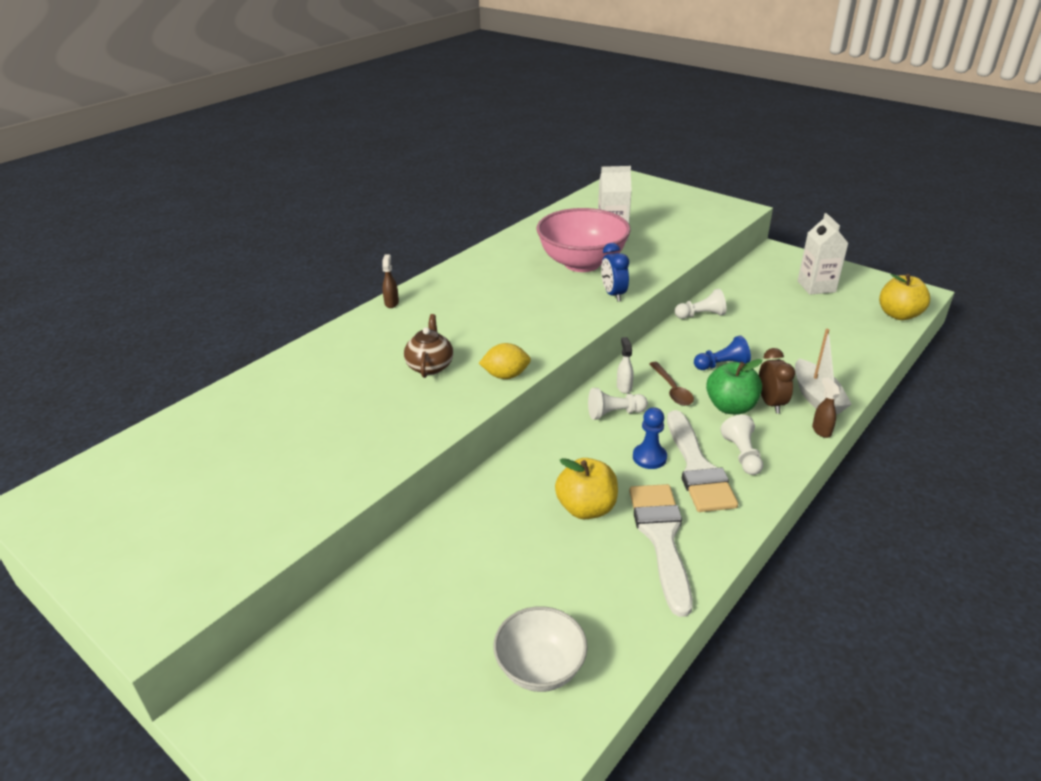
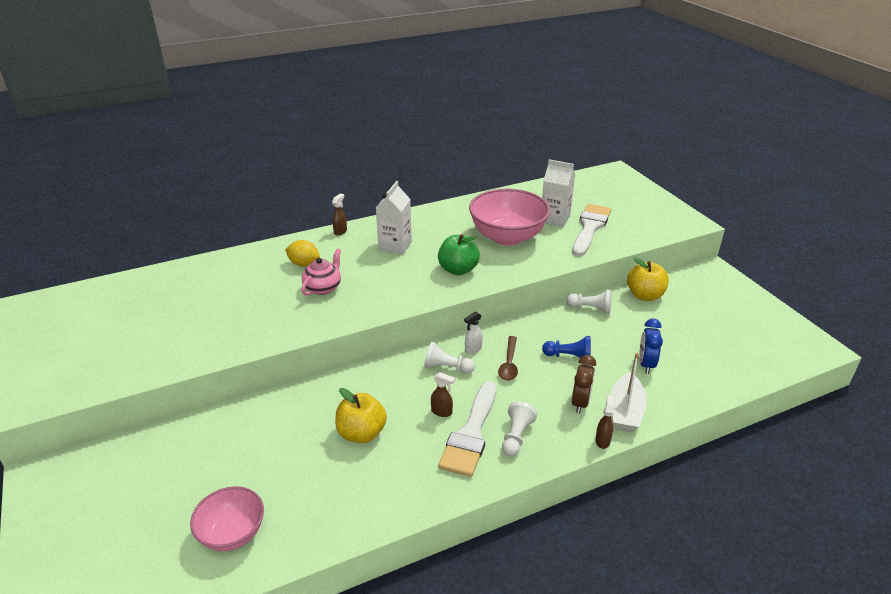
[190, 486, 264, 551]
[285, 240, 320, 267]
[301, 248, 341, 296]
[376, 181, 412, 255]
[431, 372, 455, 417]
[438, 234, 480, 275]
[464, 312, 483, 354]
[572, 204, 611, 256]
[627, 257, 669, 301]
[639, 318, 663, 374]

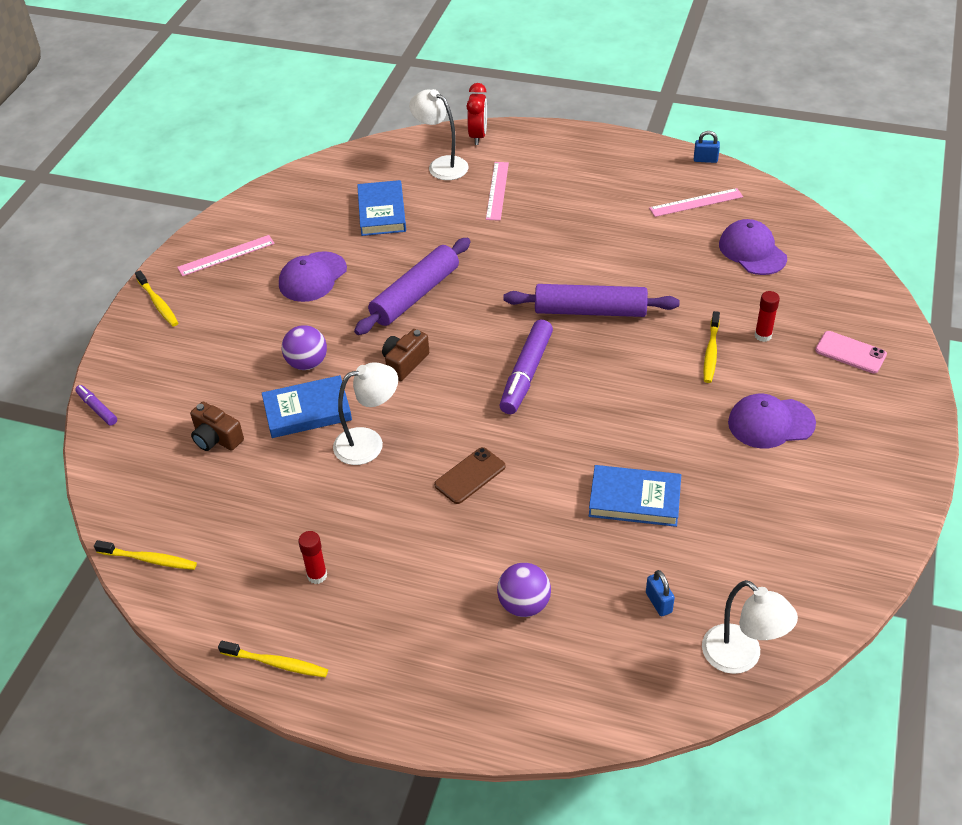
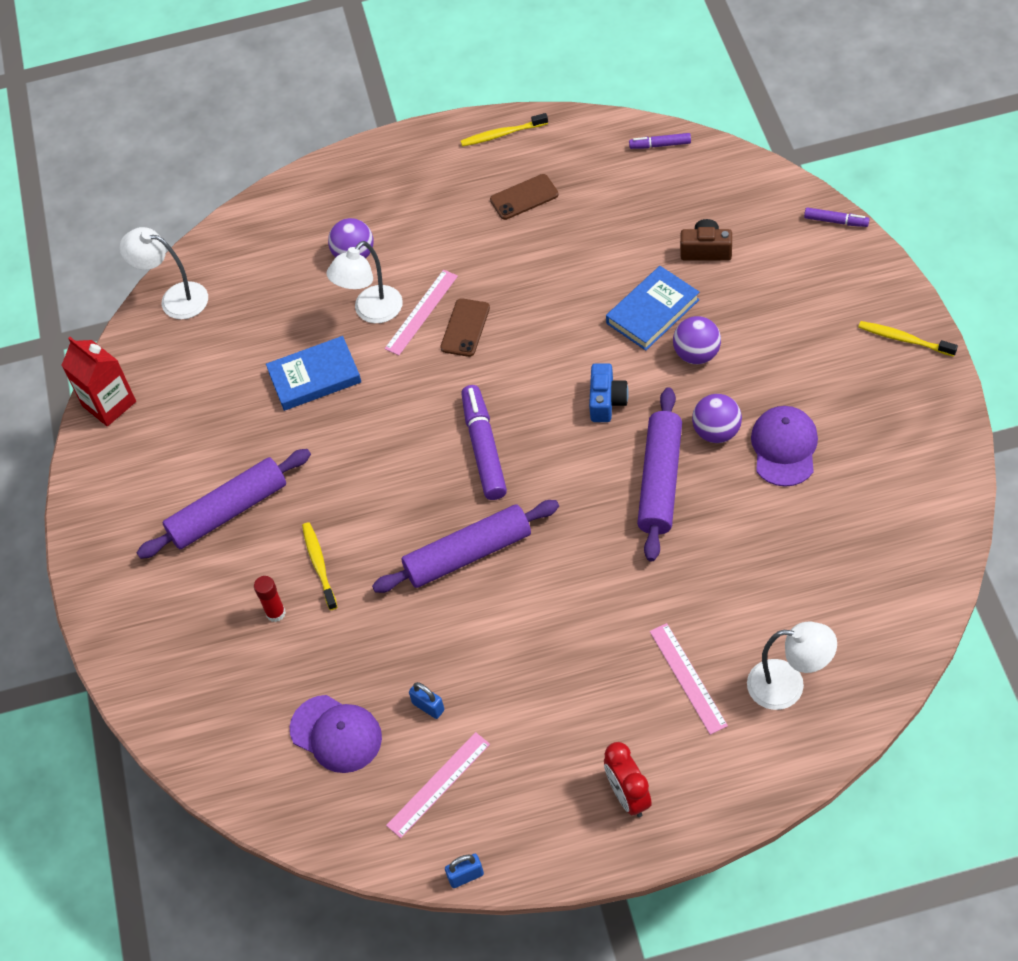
[61, 337, 136, 426]
[137, 449, 311, 559]
[327, 241, 403, 323]
[384, 270, 458, 355]
[409, 682, 444, 719]
[490, 174, 559, 220]
[589, 363, 629, 422]
[604, 742, 652, 817]
[629, 133, 691, 149]
[692, 394, 742, 443]
[357, 180, 406, 236] (first image)
[815, 331, 887, 373] (first image)

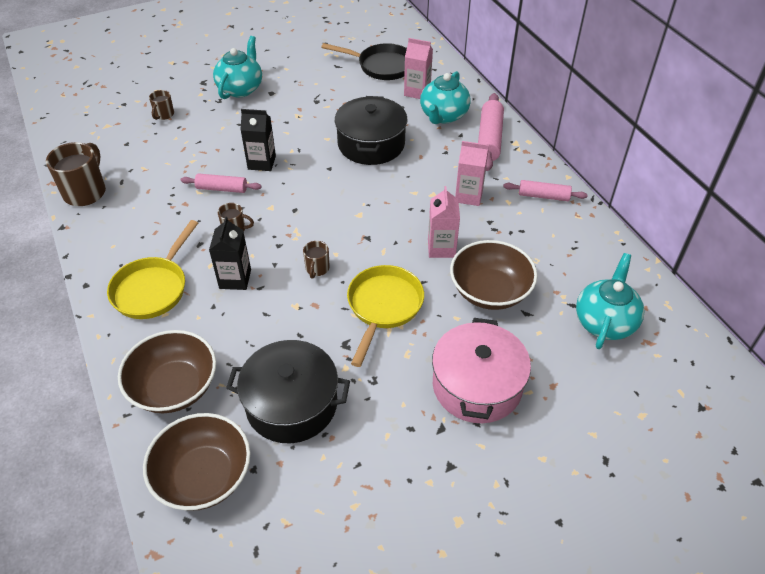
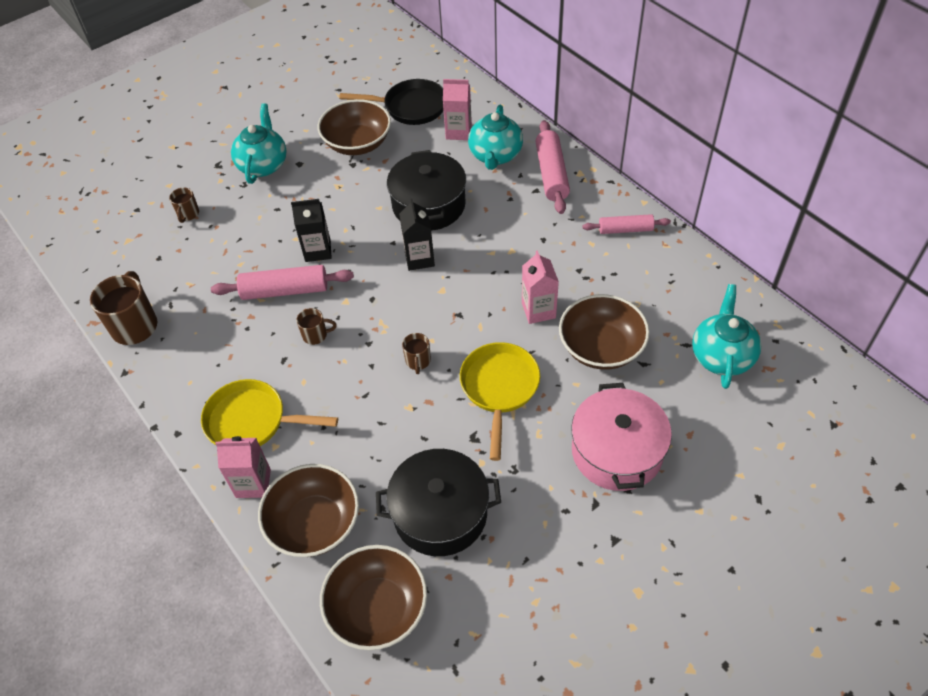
[201, 379, 338, 446]
[211, 265, 354, 300]
[215, 436, 271, 498]
[318, 99, 391, 155]
[399, 199, 435, 271]

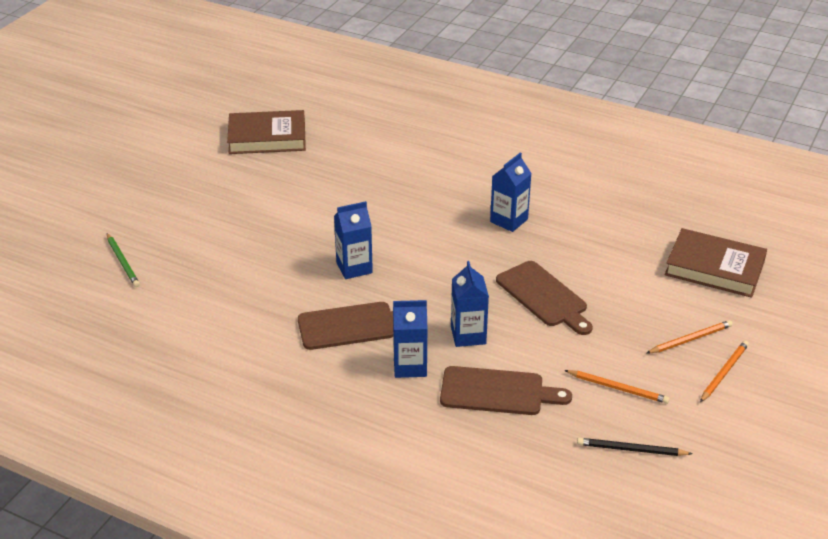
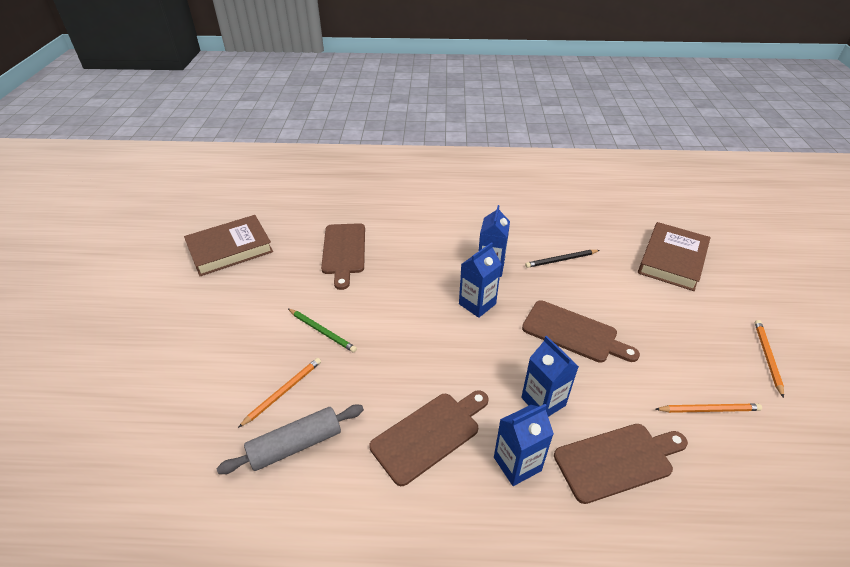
[217, 405, 364, 474]
[238, 358, 321, 428]
[288, 309, 357, 353]
[321, 223, 365, 290]
[459, 242, 501, 318]
[525, 250, 600, 268]
[638, 222, 710, 291]

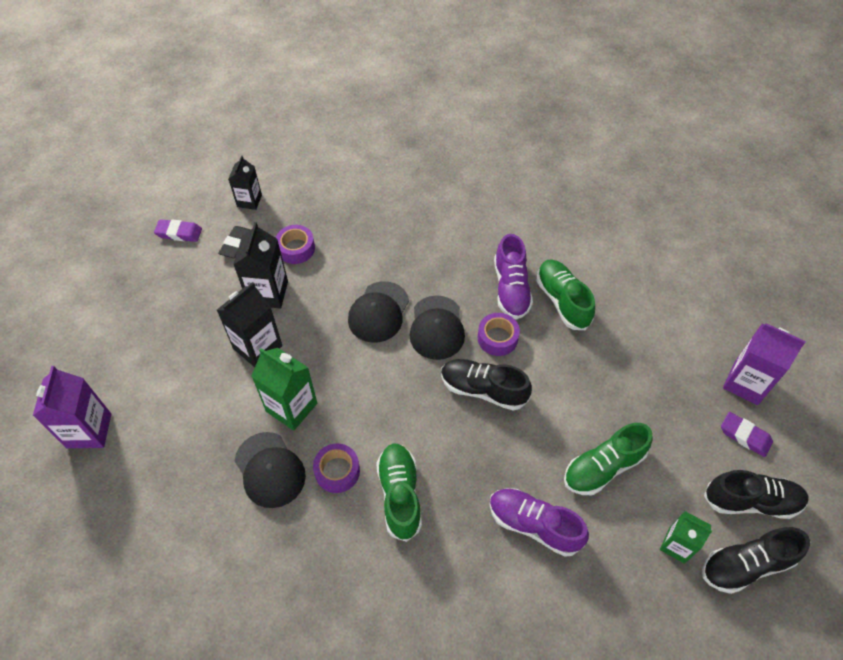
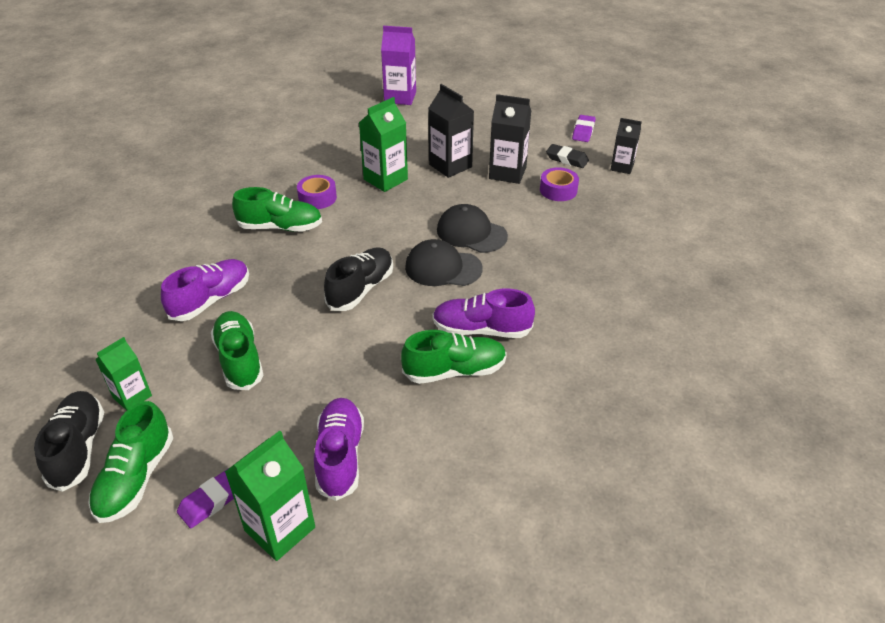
[88, 401, 173, 523]
[225, 431, 315, 561]
[314, 398, 364, 501]
[235, 432, 306, 508] (first image)
[478, 313, 520, 356] (first image)

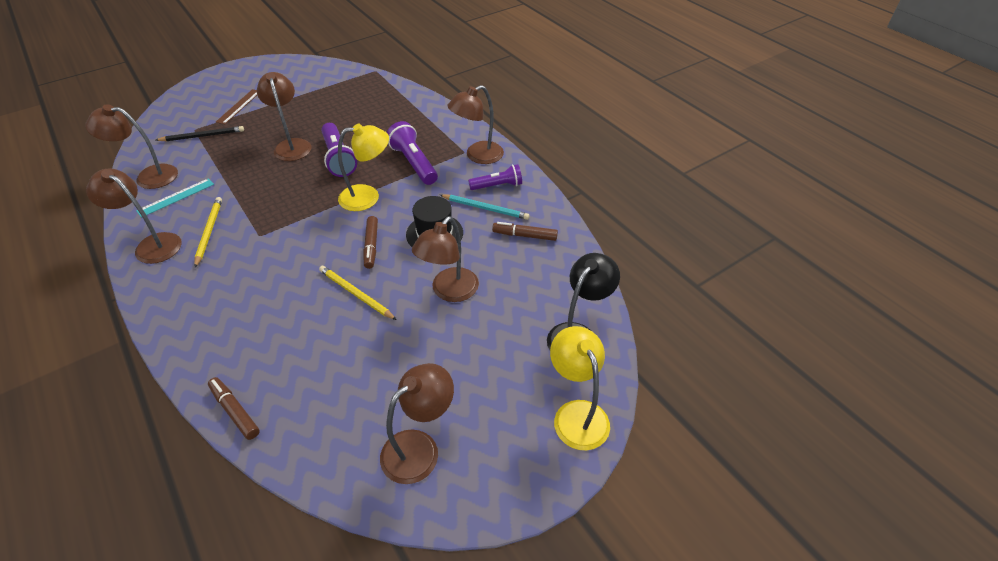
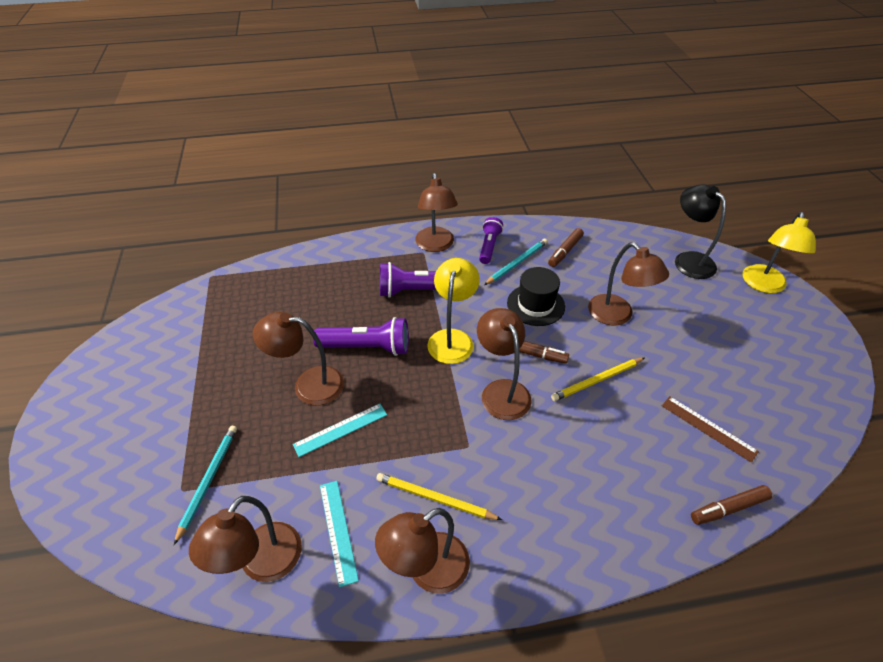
[174, 426, 237, 545]
[293, 404, 387, 457]
[477, 308, 532, 420]
[662, 396, 759, 463]
[742, 212, 816, 293]

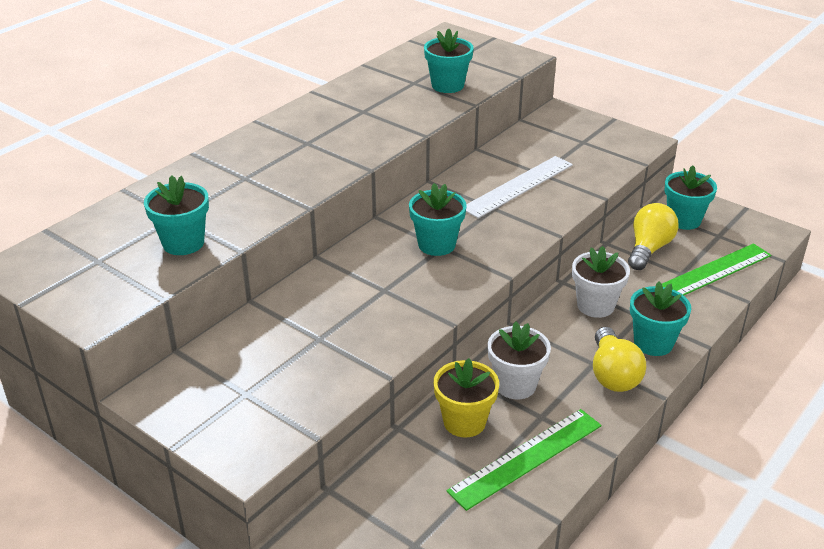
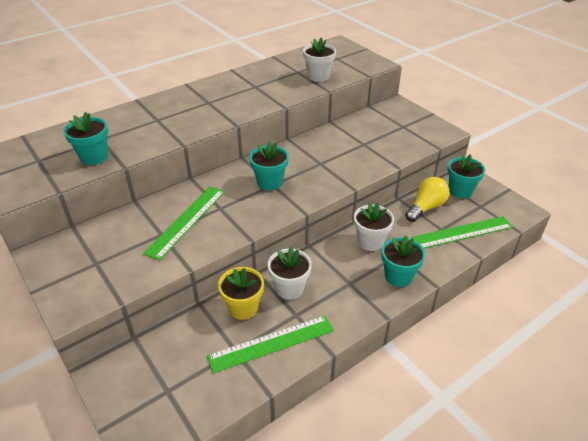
[143, 186, 225, 261]
[303, 38, 336, 82]
[466, 156, 573, 218] (first image)
[593, 327, 646, 392] (first image)

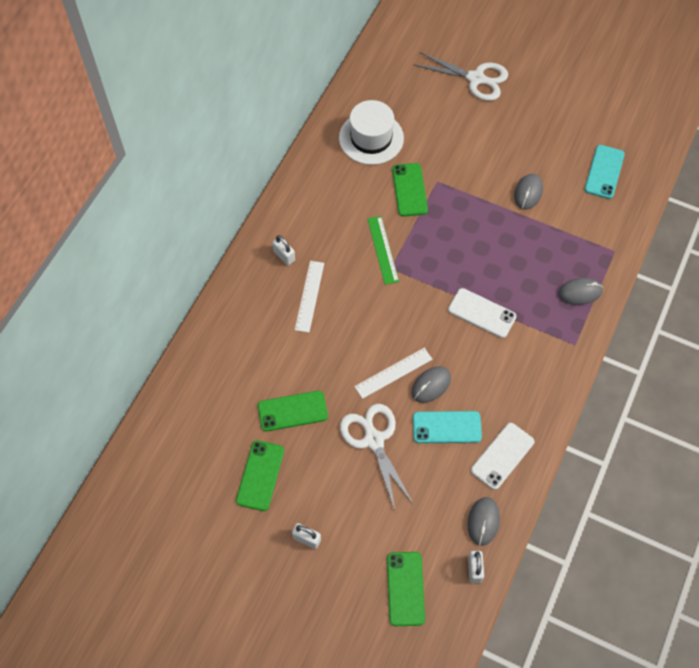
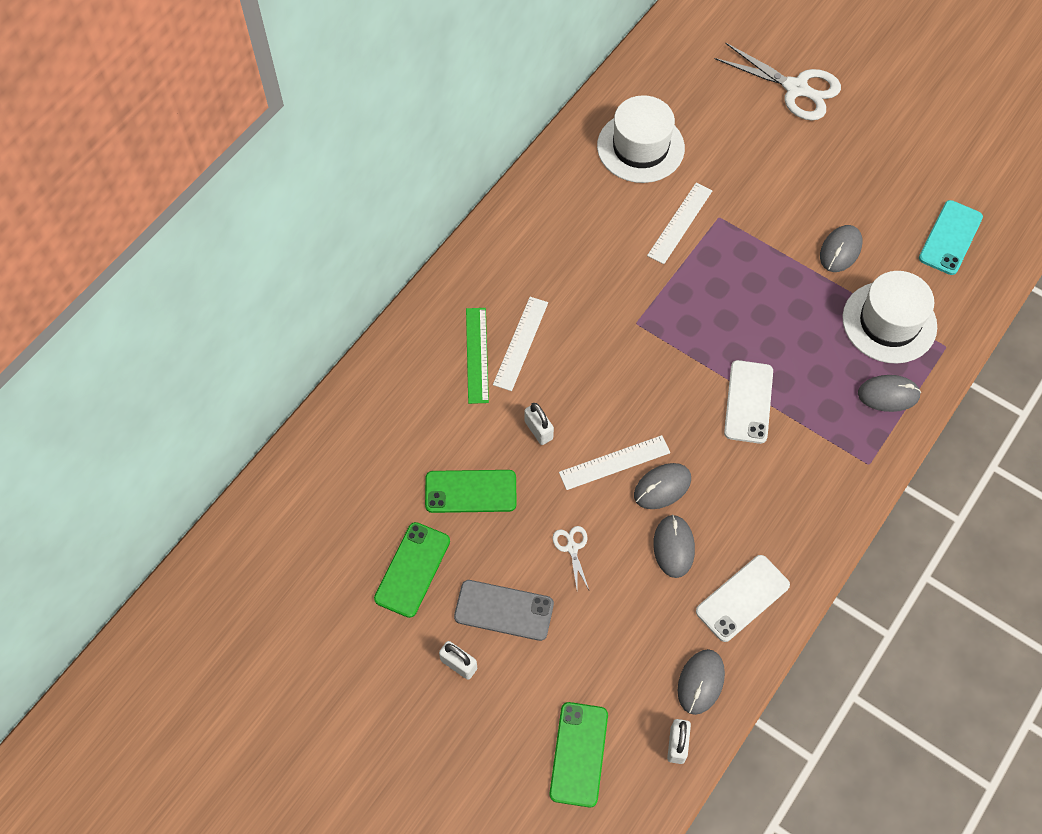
[454, 580, 554, 641]
[466, 308, 489, 404]
[524, 403, 554, 445]
[552, 526, 589, 590]
[647, 183, 712, 264]
[653, 515, 695, 578]
[724, 360, 773, 444]
[842, 271, 937, 364]

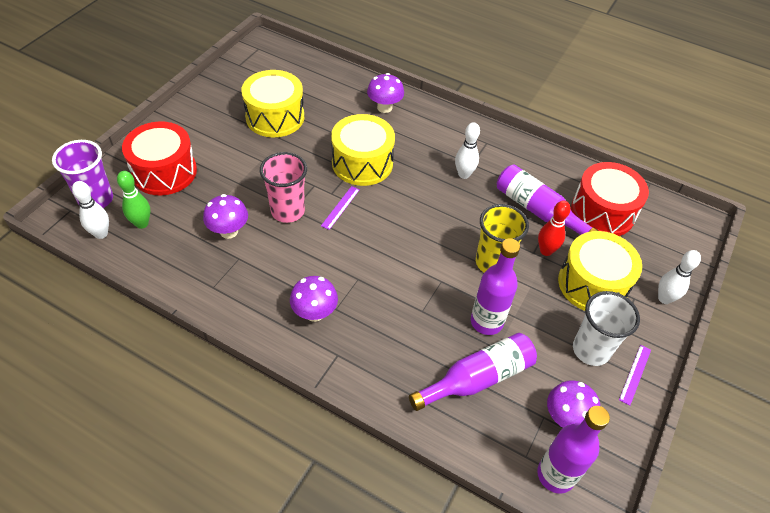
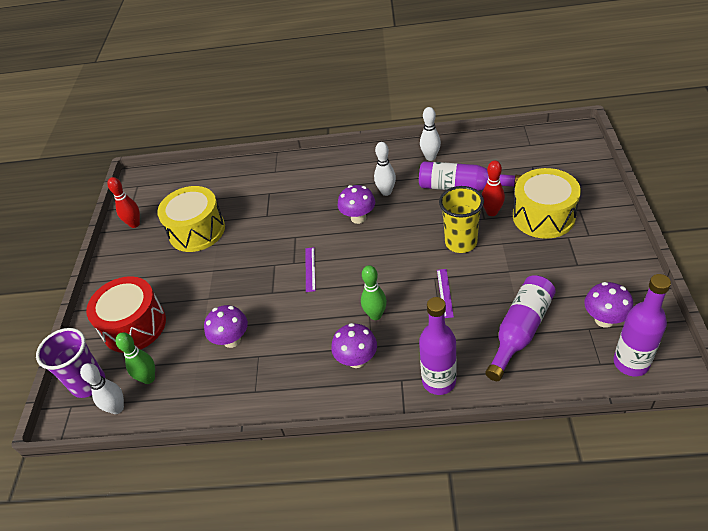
[107, 177, 140, 228]
[338, 185, 375, 224]
[361, 265, 387, 320]
[419, 297, 456, 395]
[420, 107, 441, 161]
[437, 269, 454, 318]
[260, 152, 307, 223] (first image)
[331, 114, 395, 186] (first image)
[571, 162, 649, 236] (first image)
[573, 291, 640, 366] (first image)

